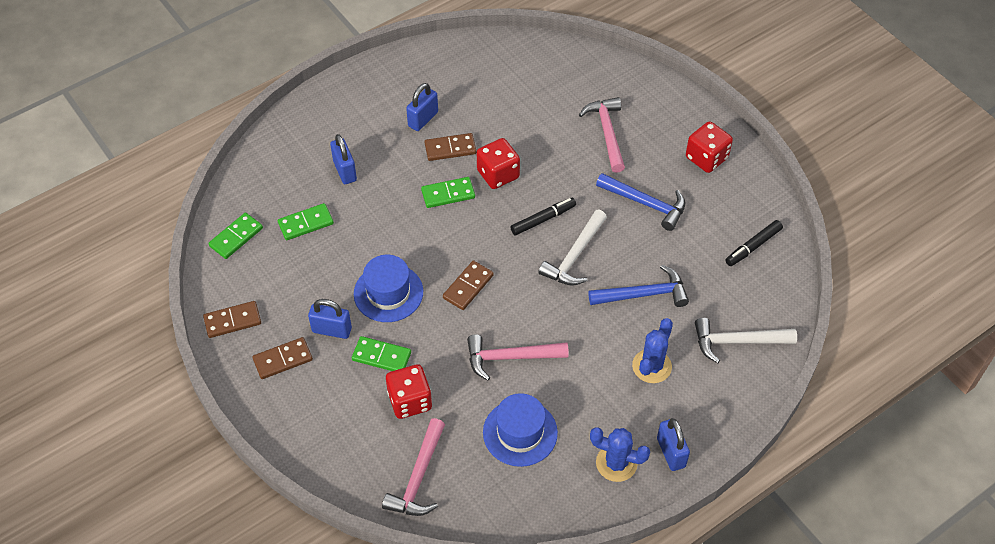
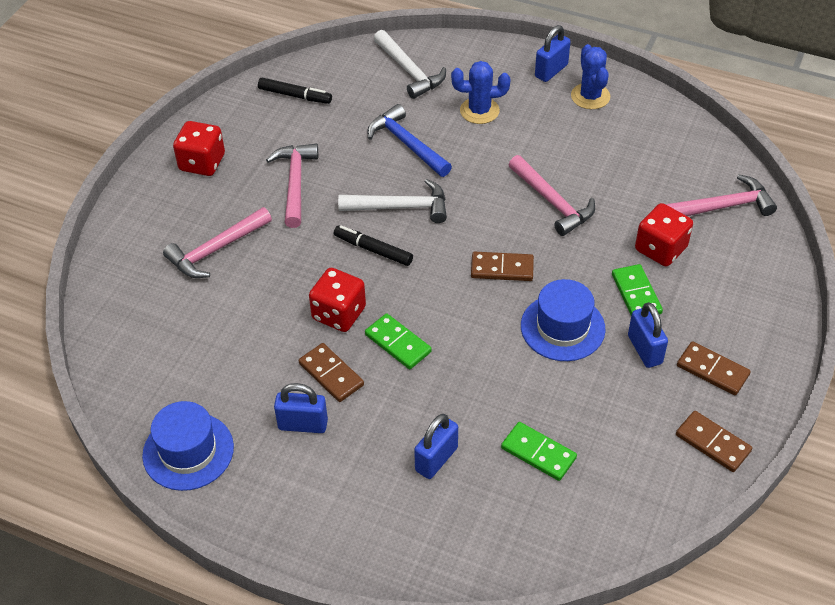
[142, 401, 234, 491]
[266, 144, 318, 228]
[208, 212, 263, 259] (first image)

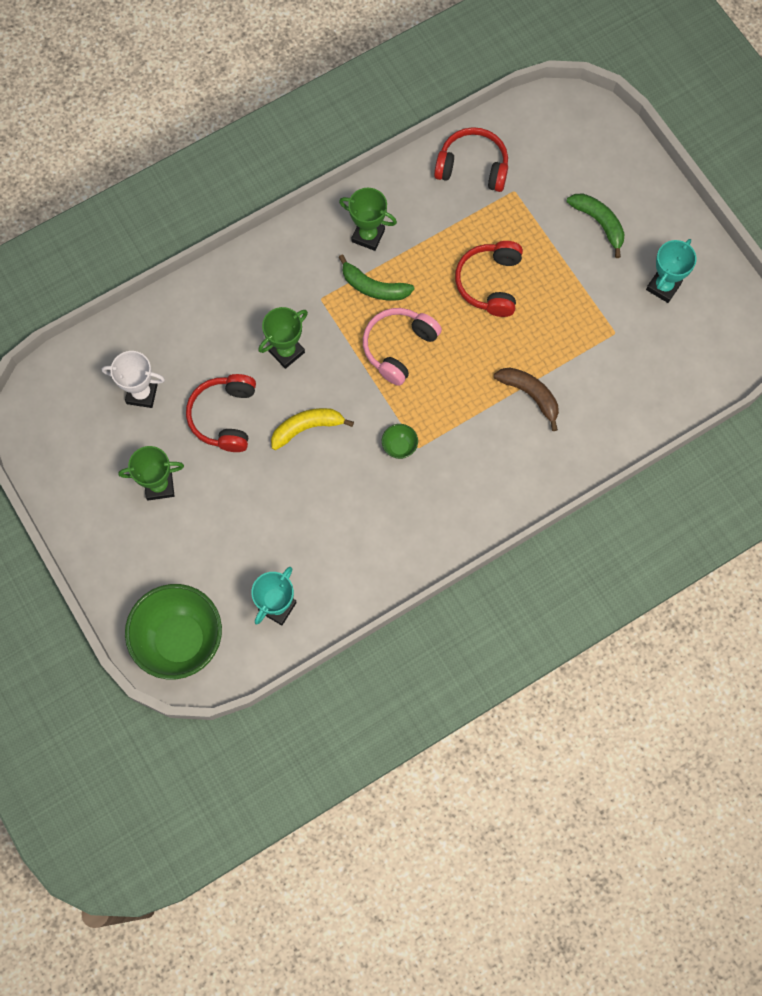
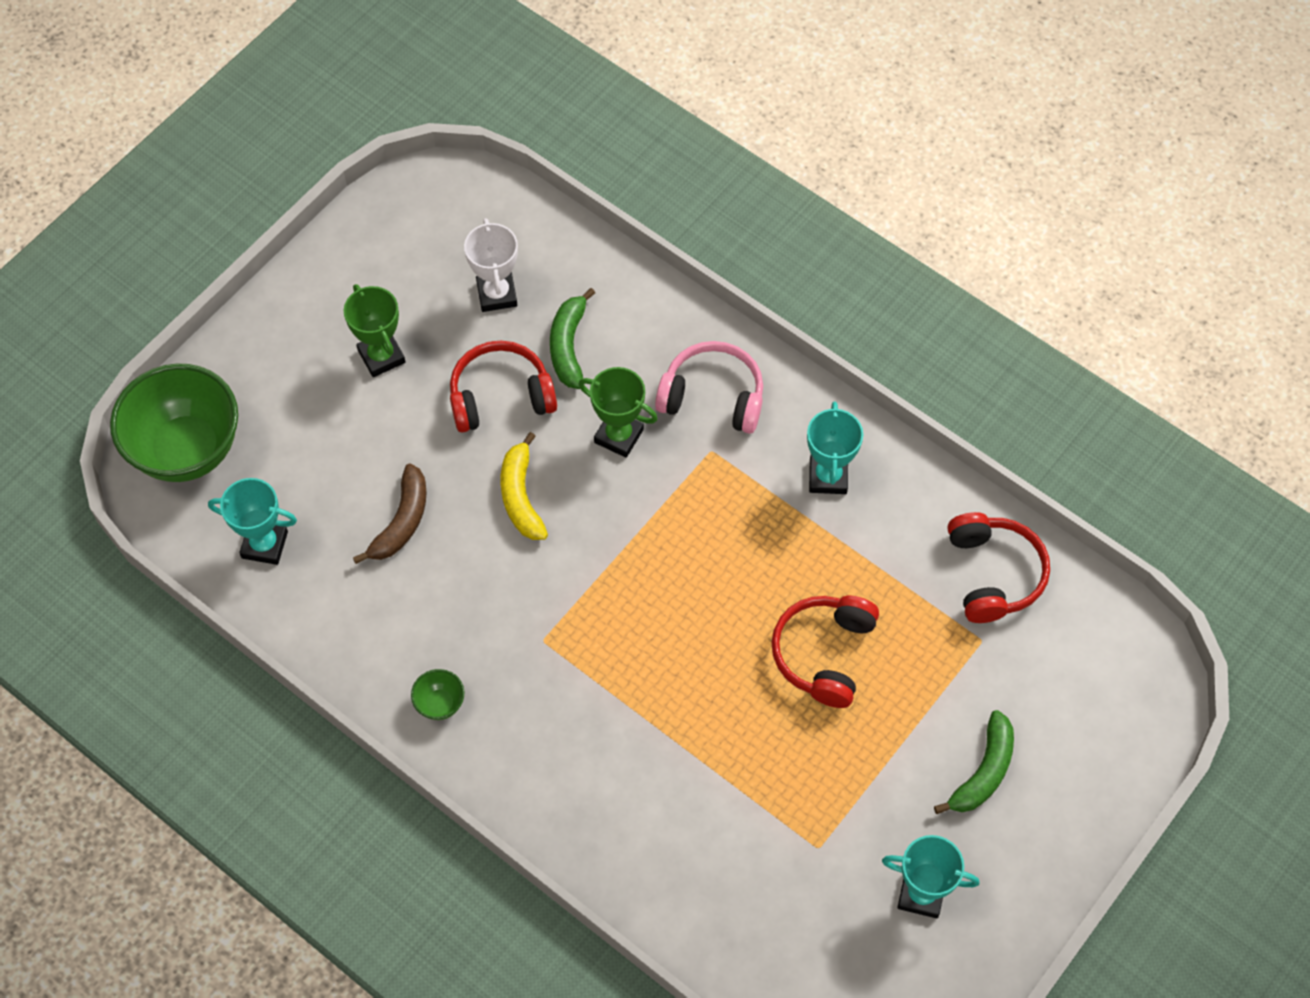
[353, 464, 427, 564]
[411, 669, 464, 720]
[500, 432, 548, 540]
[550, 288, 595, 389]
[655, 341, 763, 434]
[771, 596, 879, 708]
[807, 402, 863, 494]

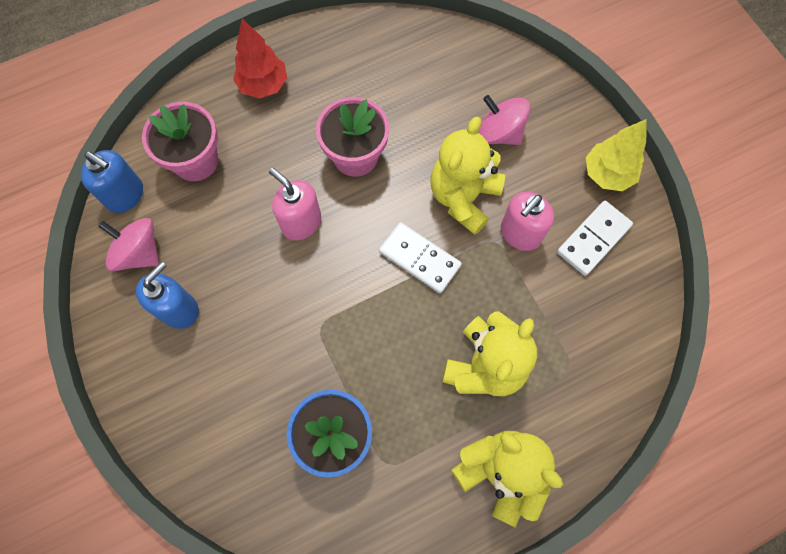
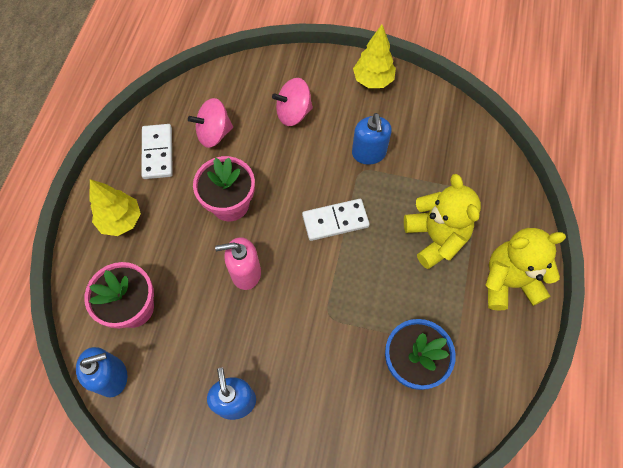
[89, 179, 141, 236]
[141, 124, 173, 179]
[188, 98, 233, 148]
[352, 113, 392, 165]
[430, 117, 505, 235] (first image)

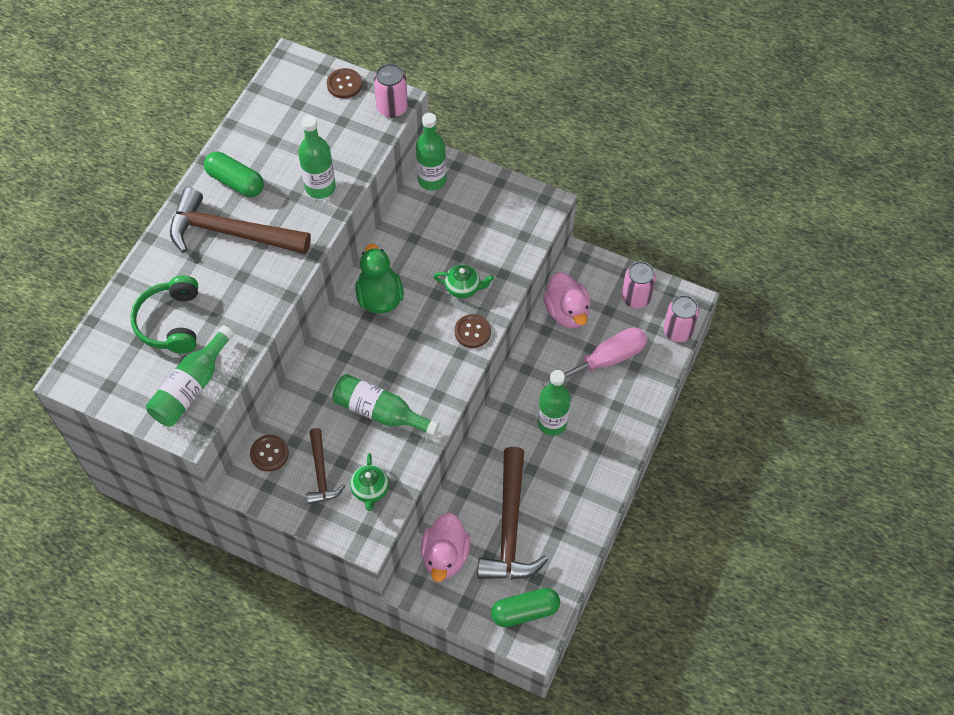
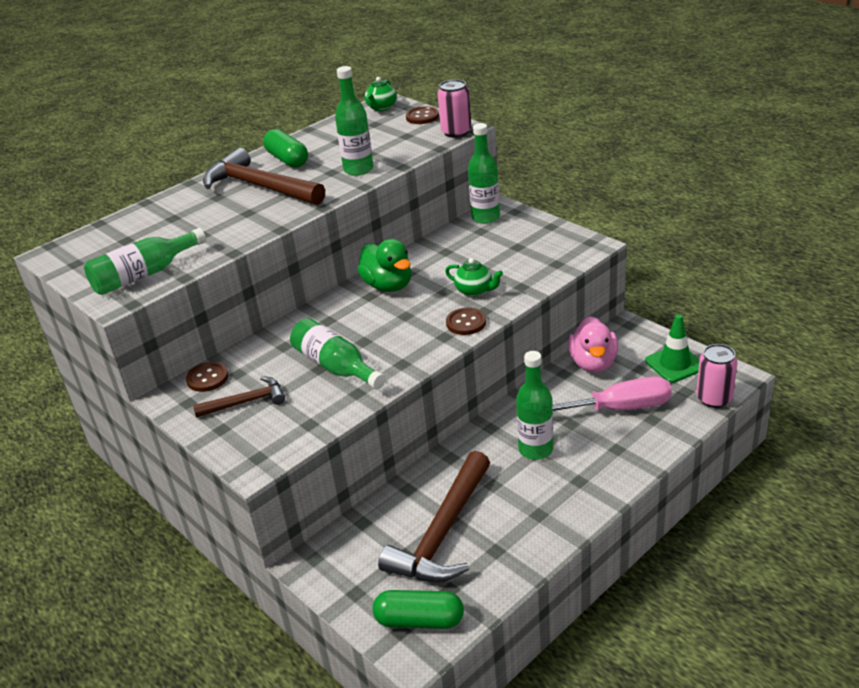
[193, 376, 285, 418]
[357, 239, 411, 292]
[365, 77, 397, 111]
[645, 314, 700, 383]
[130, 276, 198, 353] (first image)
[420, 512, 470, 582] (first image)

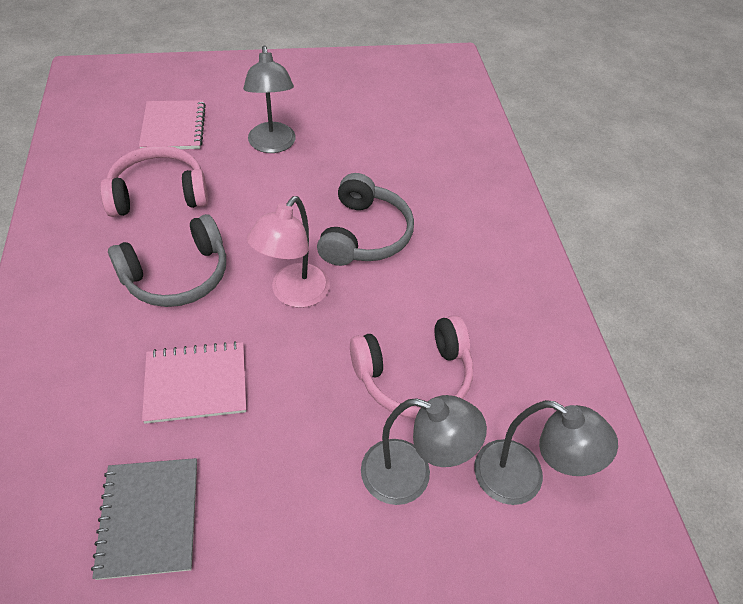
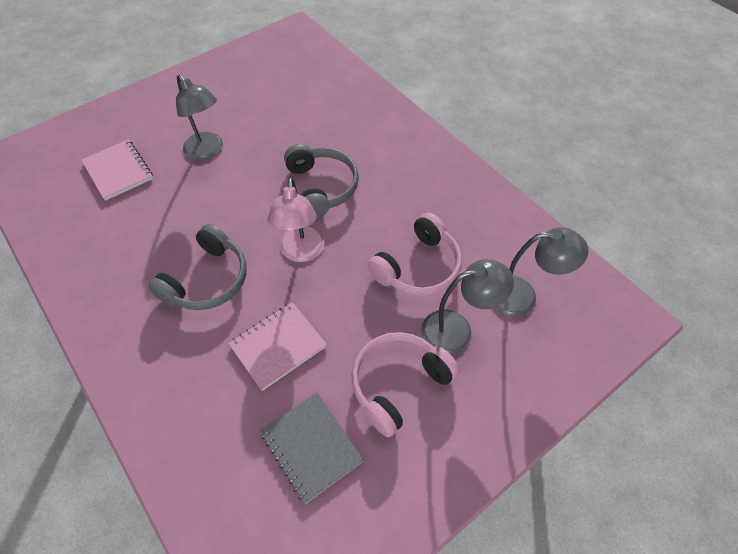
[351, 332, 460, 437]

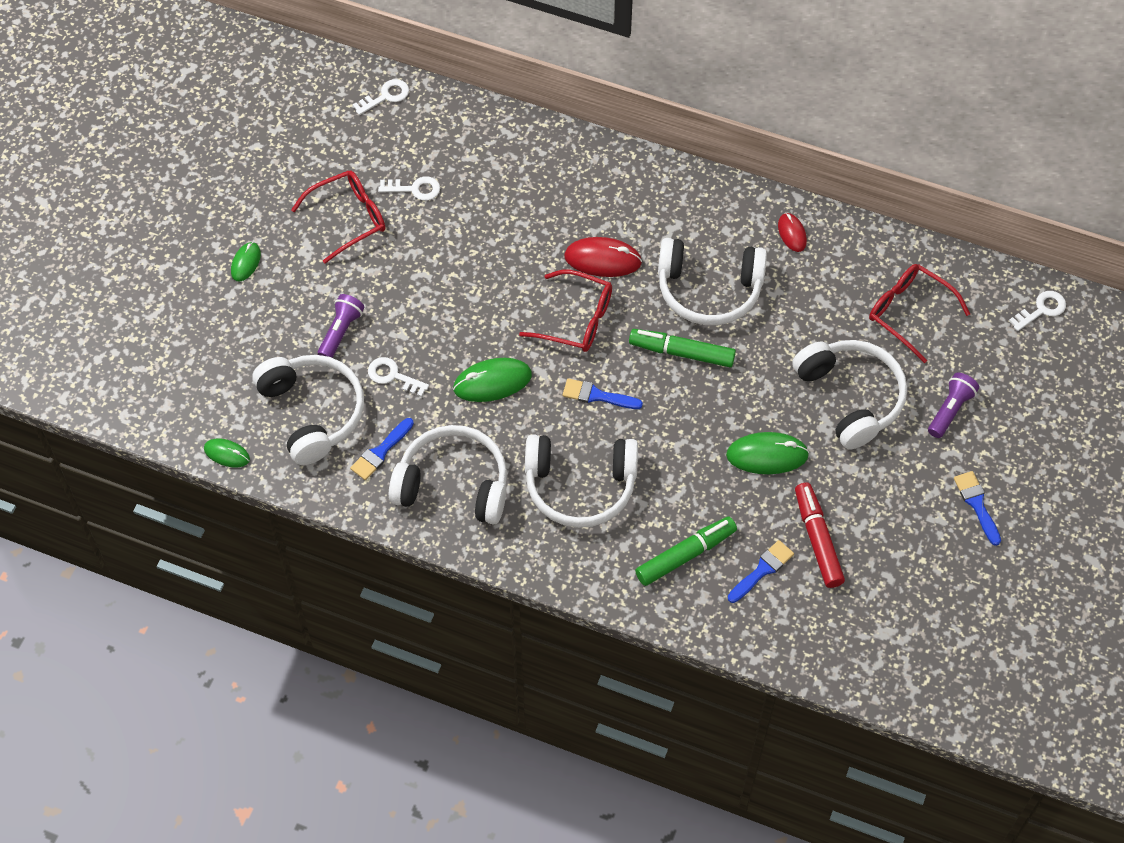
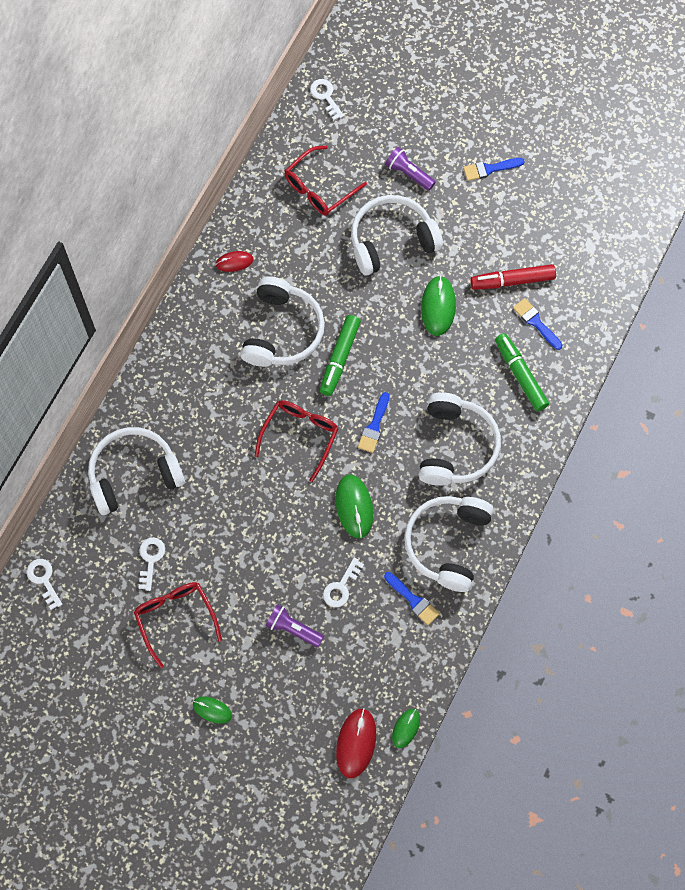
[88, 427, 185, 515]
[336, 708, 376, 778]

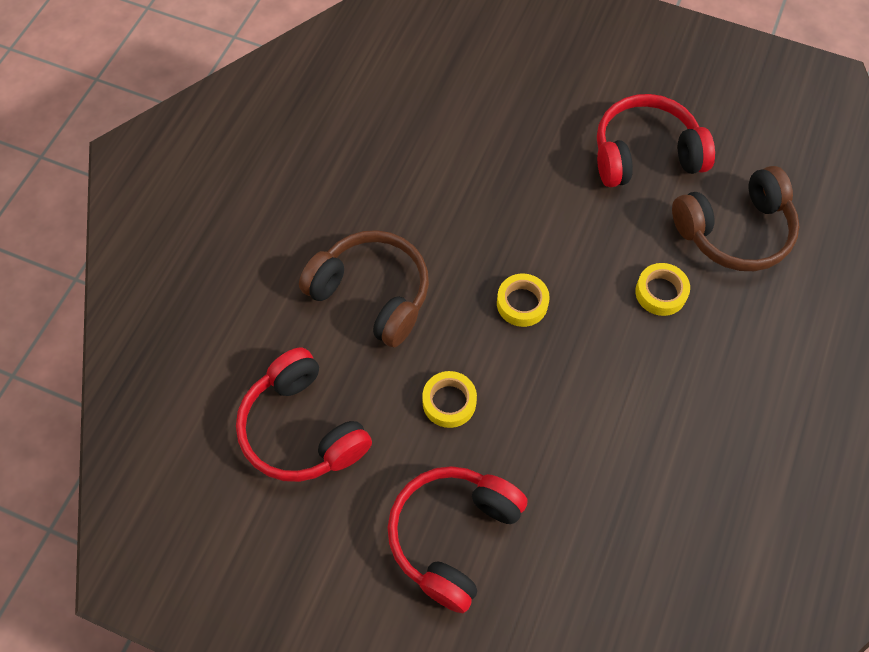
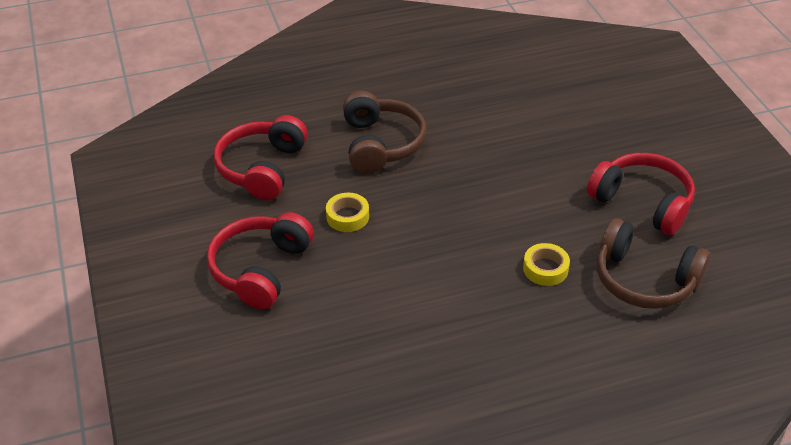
[207, 212, 314, 309]
[497, 274, 550, 327] (first image)

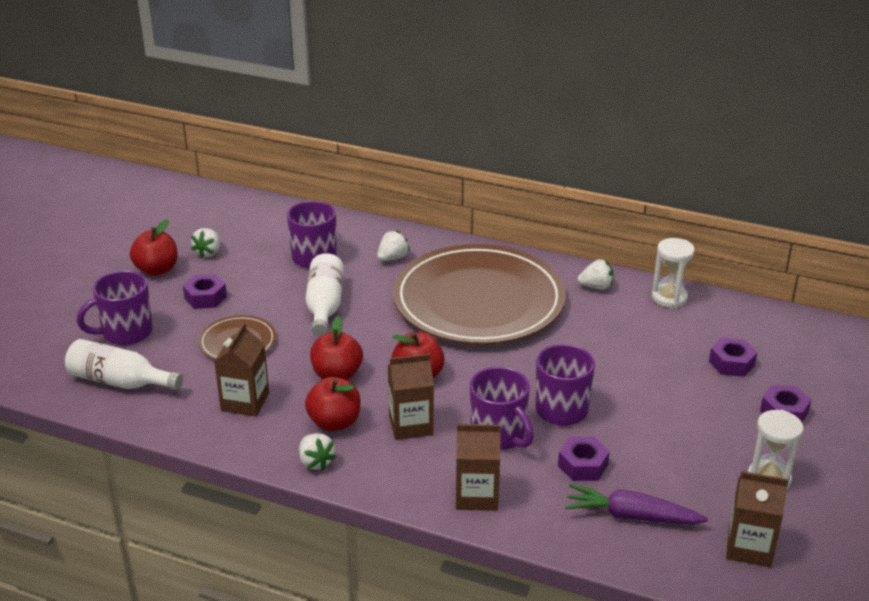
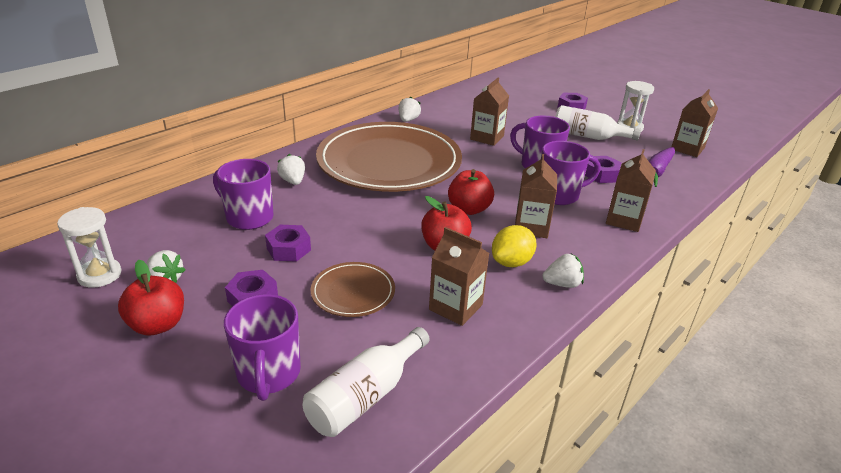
[57, 207, 121, 288]
[265, 225, 311, 262]
[470, 78, 509, 146]
[492, 225, 537, 267]
[555, 105, 641, 141]

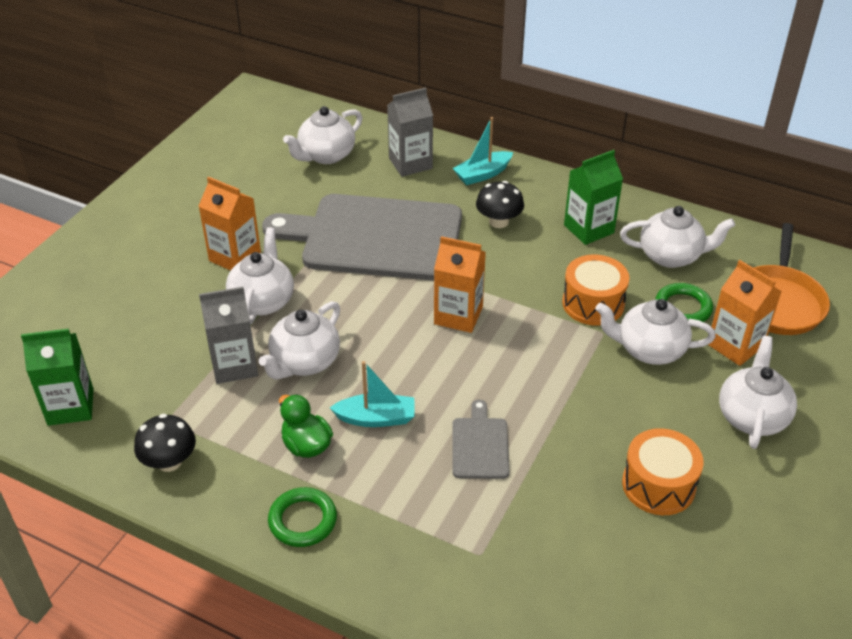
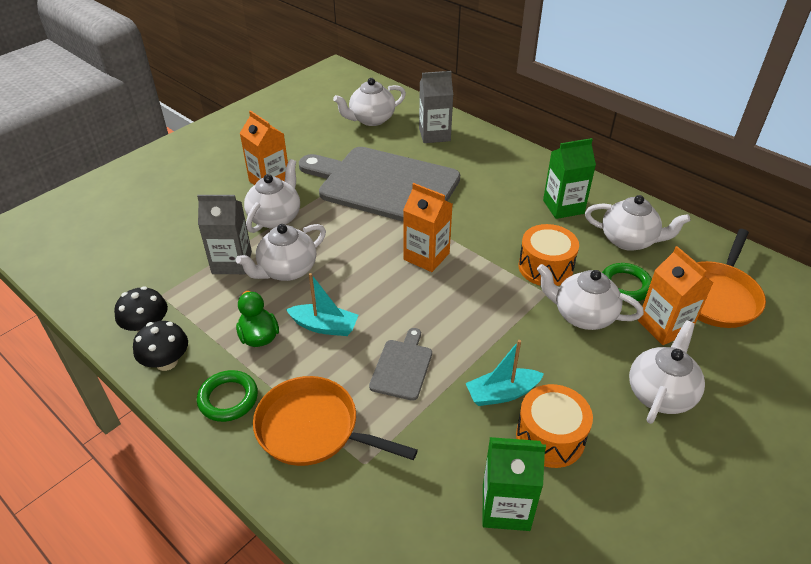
[133, 321, 188, 371]
[253, 376, 418, 466]
[466, 340, 544, 406]
[483, 437, 546, 531]

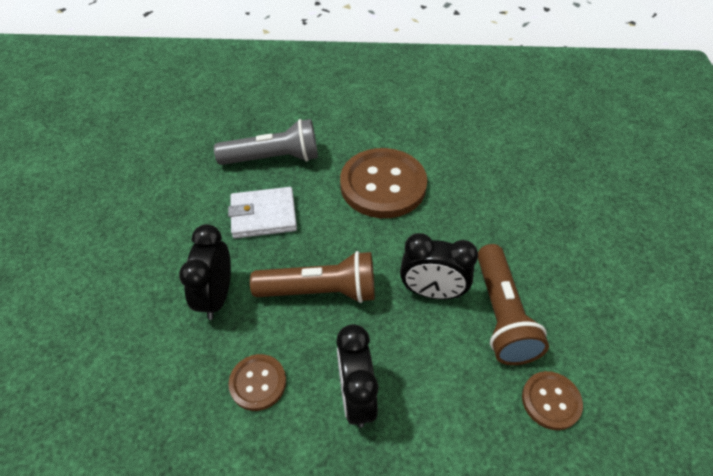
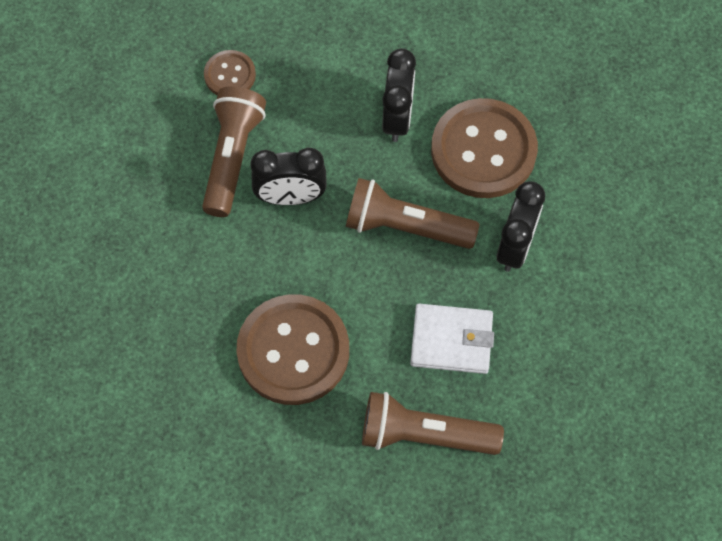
[250, 148, 327, 205]
[362, 392, 504, 455]
[431, 98, 538, 198]

